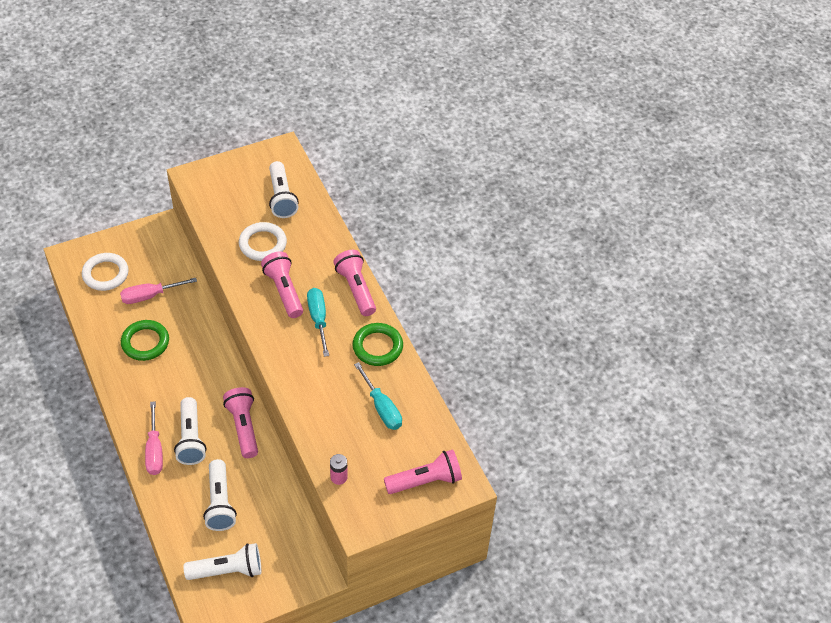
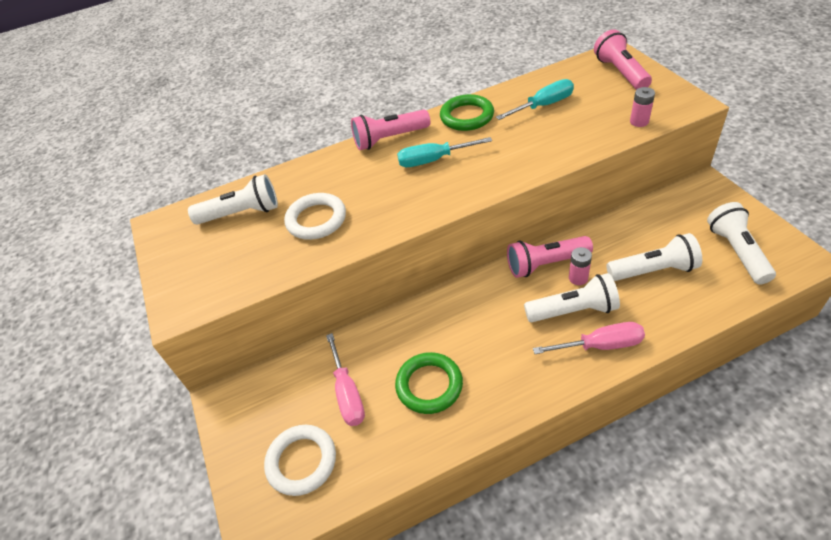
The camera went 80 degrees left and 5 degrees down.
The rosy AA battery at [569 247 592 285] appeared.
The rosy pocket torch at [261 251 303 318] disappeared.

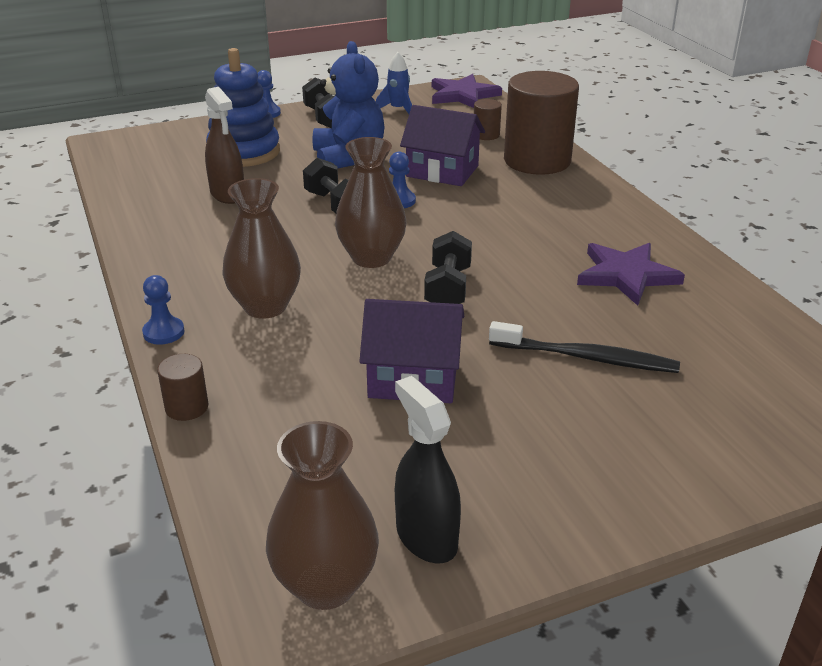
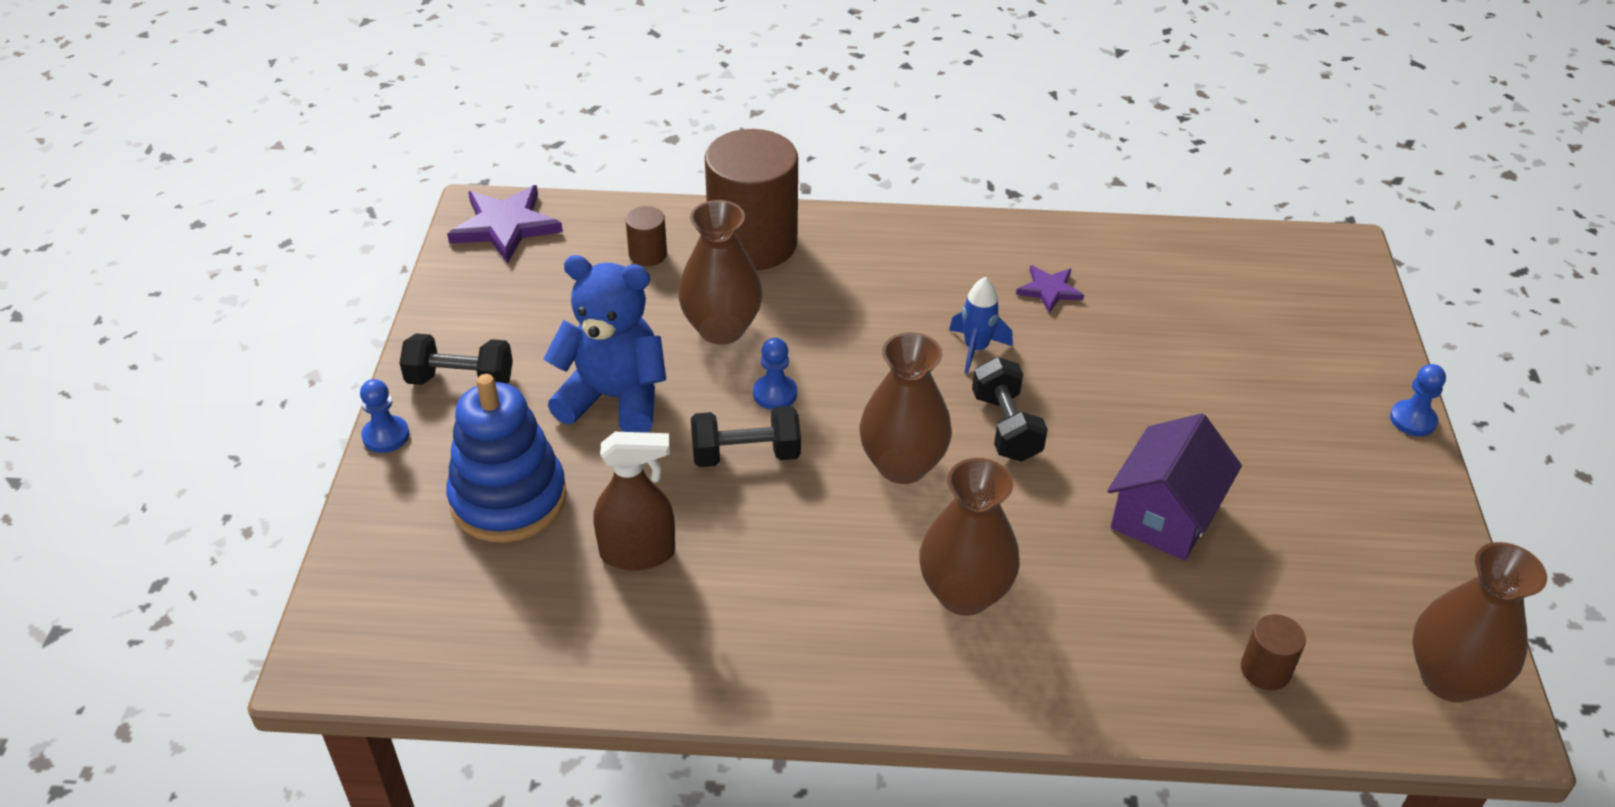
The camera went 65 degrees left and 10 degrees up.
The royal purple house at [400 105 485 186] was replaced by the dark brown vase at [678 200 763 345].
The cobalt rocket moved from [376 52 412 114] to [949 277 1013 374].
The jet-black dumbbell at [424 231 472 304] turned 45 degrees clockwise.
The royal purple star at [577 243 685 306] changed to 0.57 times the size.
The dark brown solid cylinder moved from [157 354 209 421] to [1241 614 1306 690].
The cobalt chess pawn moved from [142 275 185 345] to [1390 364 1446 436].
The jet-black sprayer at [395 376 461 563] disappeared.
The jet-black tooth brush at [489 321 680 373] disappeared.

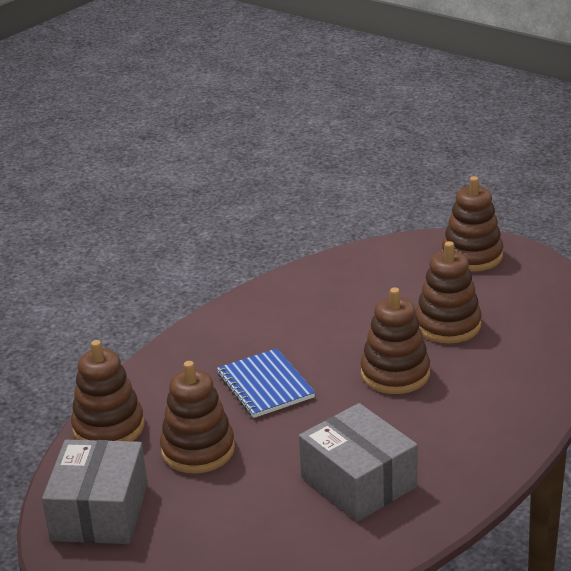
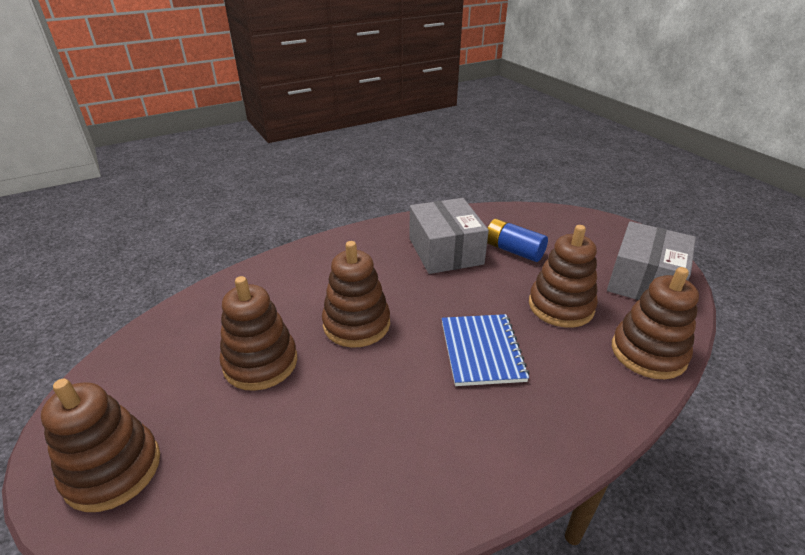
The camera went 160 degrees left and 5 degrees up.
The cobalt AA battery at [487 219 548 262] appeared.

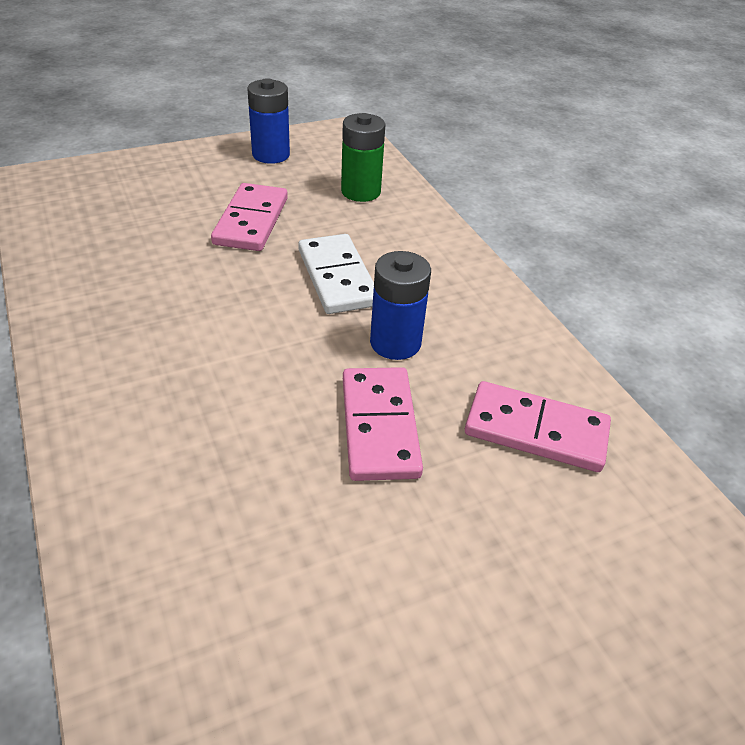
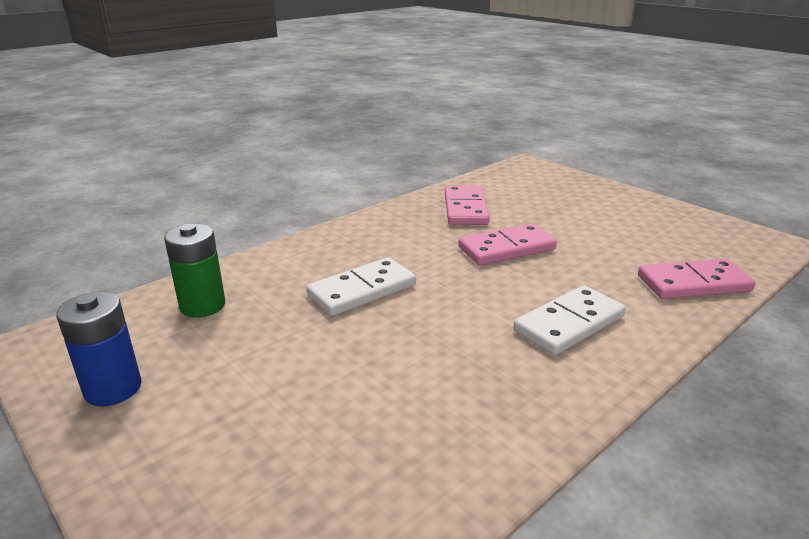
The camera went 105 degrees left and 15 degrees down.
The snow-white domino tile at [513 285 626 355] appeared.
The rosy domino tile moved from [211 183 288 251] to [638 259 756 299].
The cobalt AA battery at [370 251 431 360] disappeared.

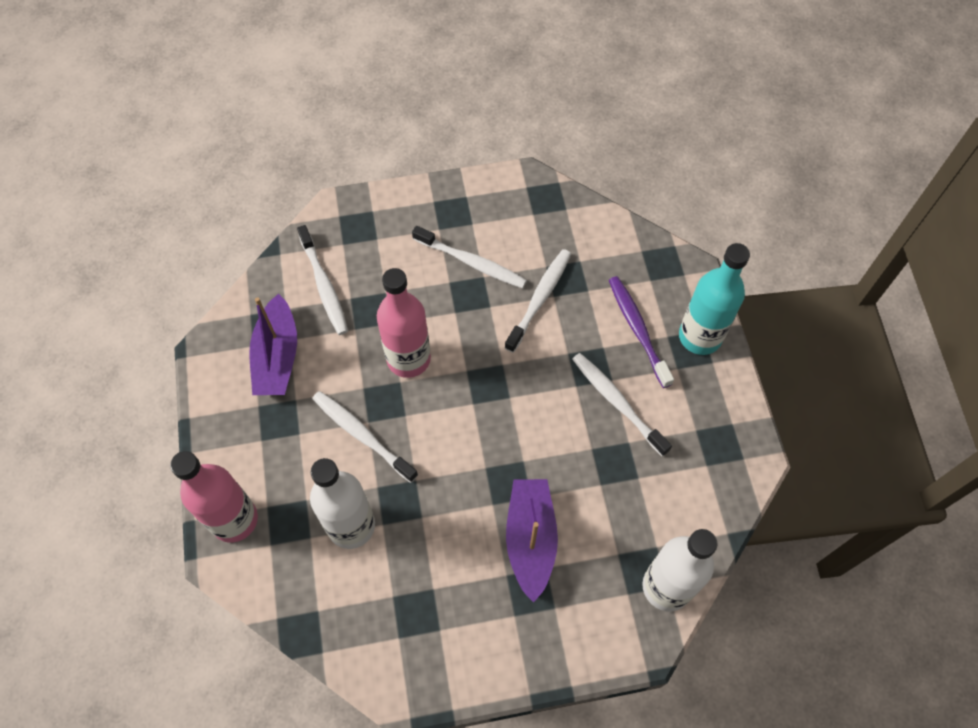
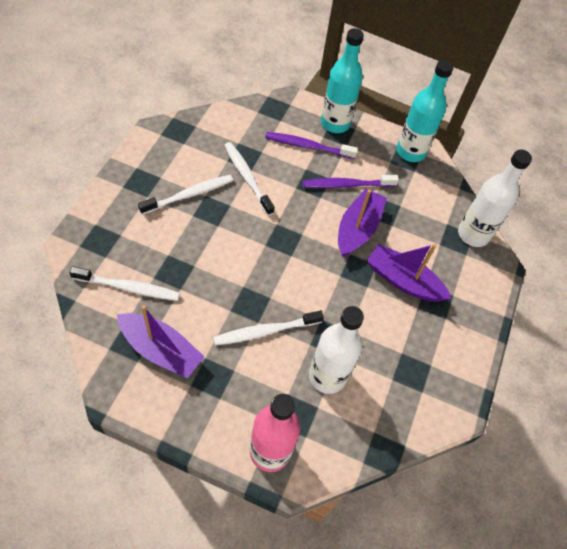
The camera went 65 degrees left and 5 degrees down.
The snow-white tooth brush at [572 353 672 456] became the royal purple tooth brush at [302 175 399 188].
The royal purple sailboat at [338 189 387 257] appeared.
The teal flask at [397 60 453 162] appeared.
The rosy flask at [377 268 431 378] disappeared.

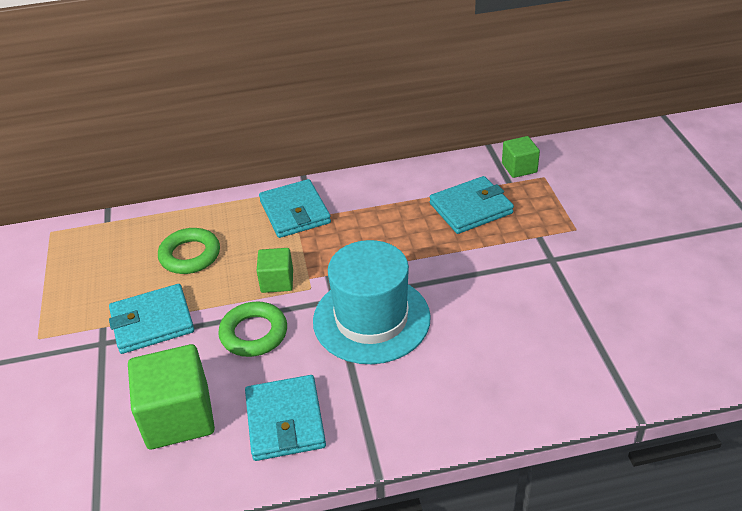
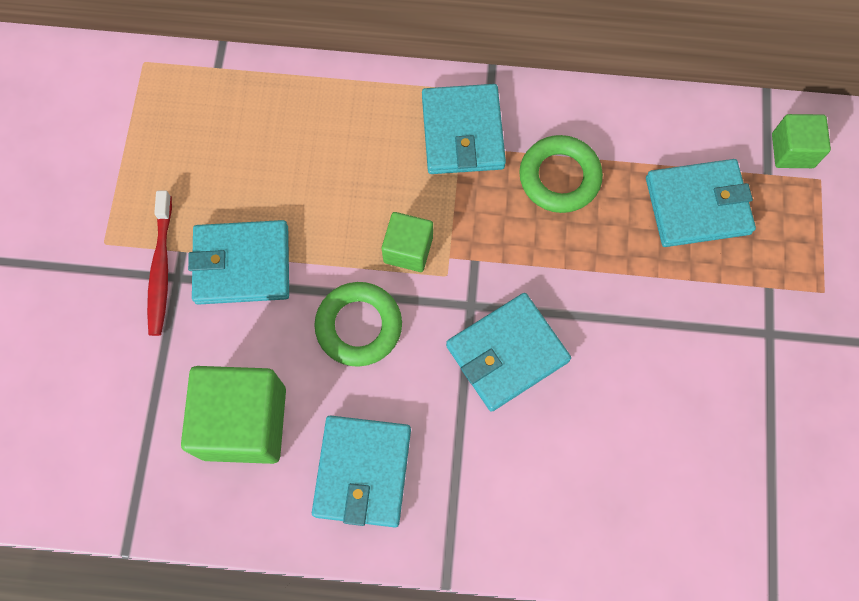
The camera went 15 degrees right and 30 degrees up.
The red tooth brush at [147 190 172 336] appeared.
The teal top hat at [313 240 431 364] was replaced by the teal card wallet at [446 293 571 412].
The green torus moved from [158 228 220 274] to [519 135 603 213].

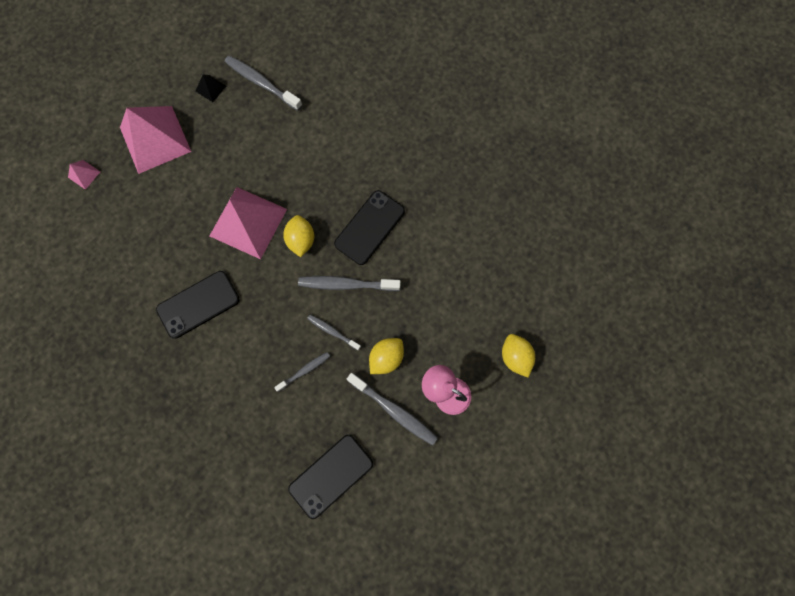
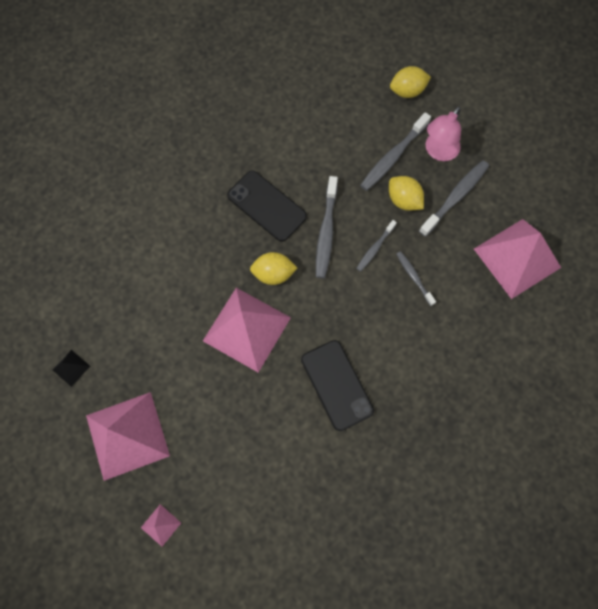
The camera went 85 degrees left and 5 degrees down.
The gray tooth brush moved from [225 56 303 111] to [360 112 431 191].
The jet-black phone at [288 435 373 519] was replaced by the rosy pyramid at [474 219 561 299].

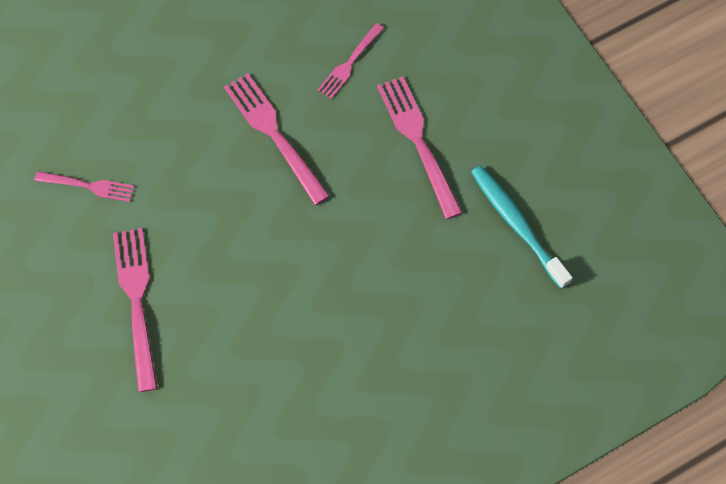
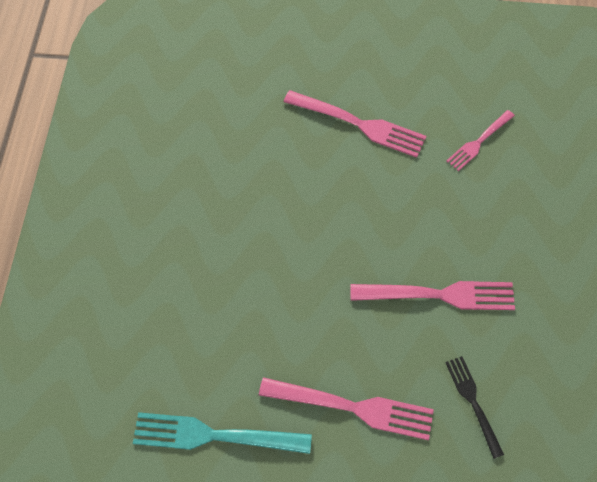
The camera went 125 degrees right and 5 degrees down.
The teal tooth brush at [471 166 573 289] was replaced by the teal table fork at [133 412 312 454].
The rosy table fork at [318 23 384 99] became the jet-black table fork at [445 356 504 459].

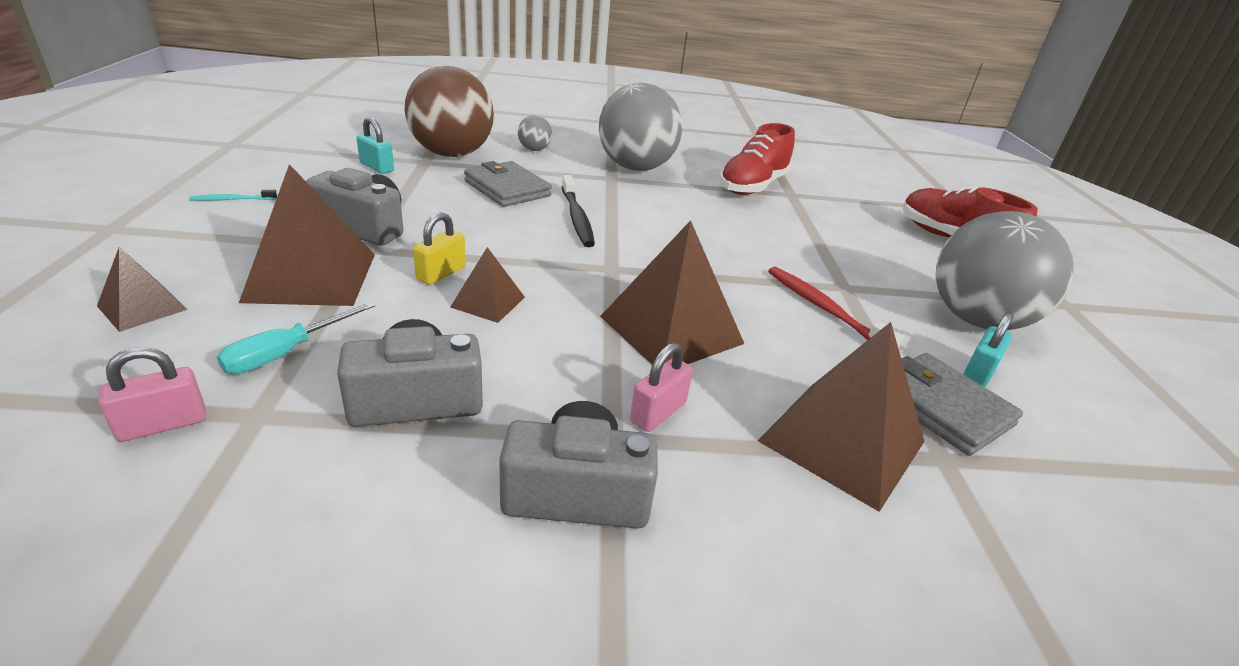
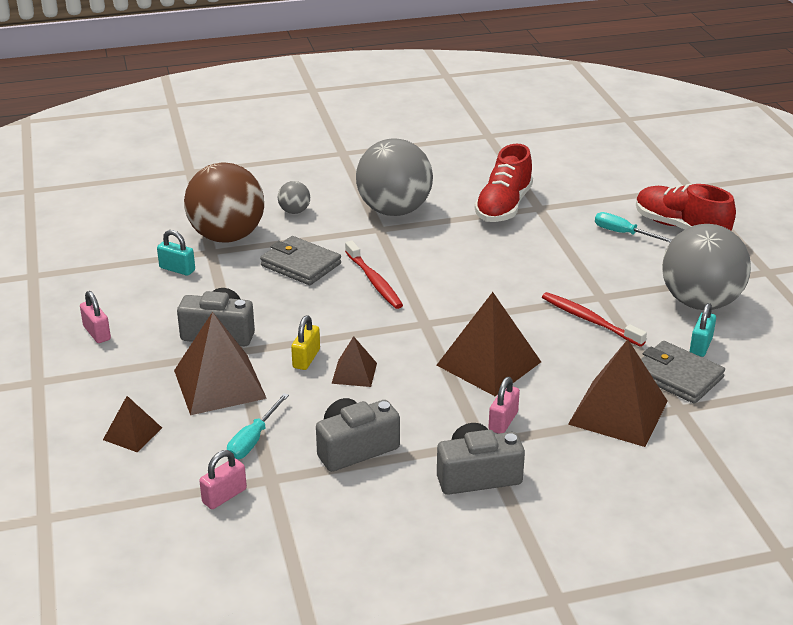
The camera went 10 degrees left and 0 degrees up.
The teal tooth brush at [189 190 277 201] was replaced by the rosy padlock at [80 291 111 343].
The jet-black tooth brush at [562 175 595 247] became the red tooth brush at [345 240 403 309].
The teal hand screwdriver at [595 212 672 242] appeared.

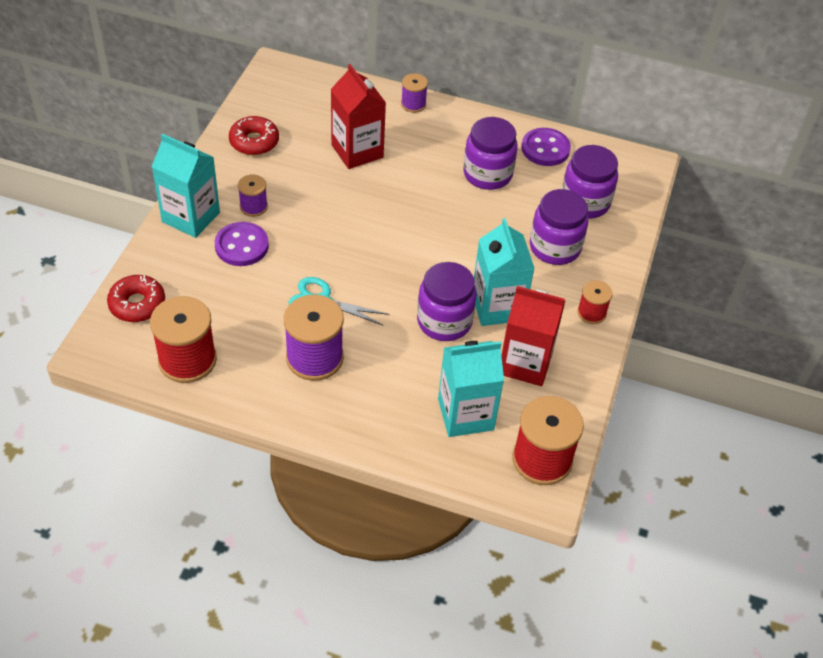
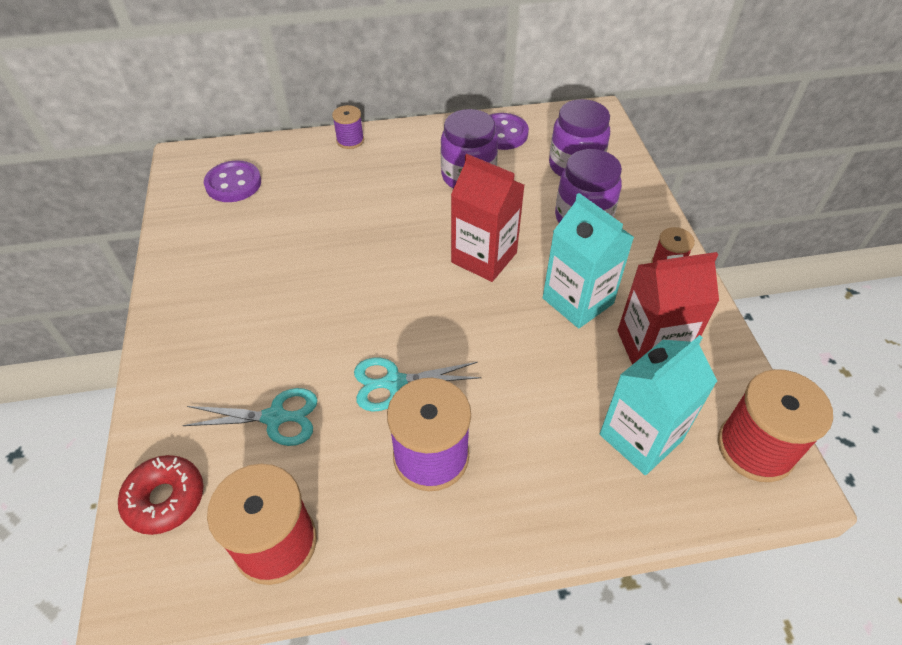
The camera went 25 degrees left and 0 degrees up.
The teal shears at [182 388 318 446] appeared.
The royal purple sewing button moved from [215 222 269 266] to [204 160 261 202].
The red milk carton moved from [331 64 386 169] to [451 154 524 282].
The teal milk carton at [152 134 220 238] disappeared.
The red donut at [229 116 279 155] disappeared.
The royal purple spool at [238 175 268 217] disappeared.
The royal purple preserve jar at [417 262 477 341] disappeared.

